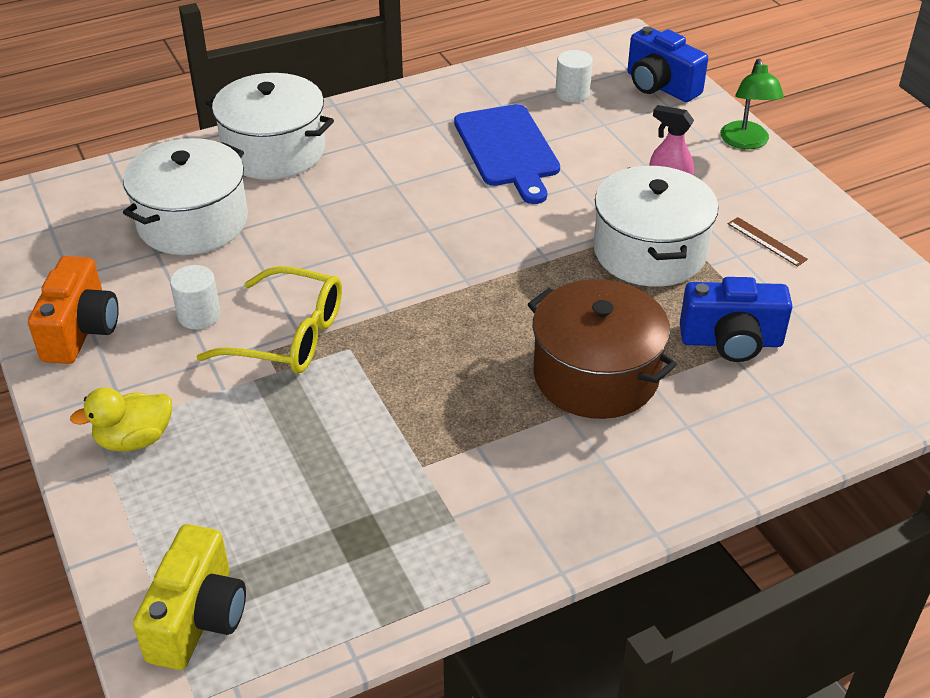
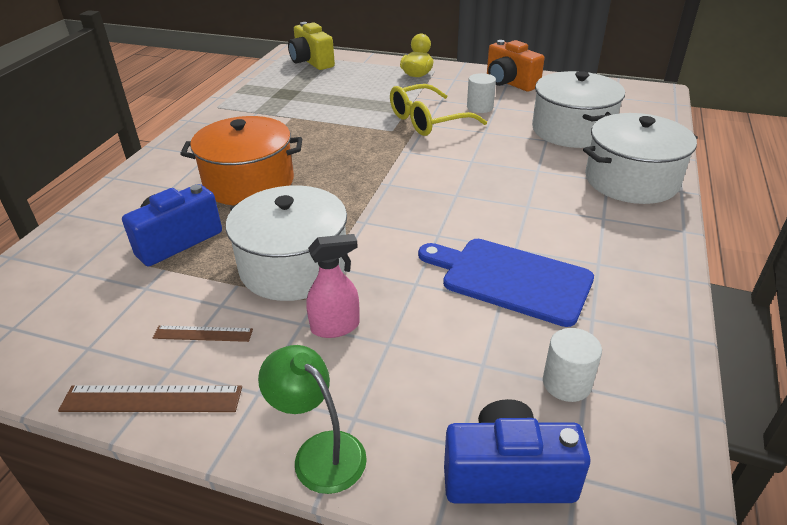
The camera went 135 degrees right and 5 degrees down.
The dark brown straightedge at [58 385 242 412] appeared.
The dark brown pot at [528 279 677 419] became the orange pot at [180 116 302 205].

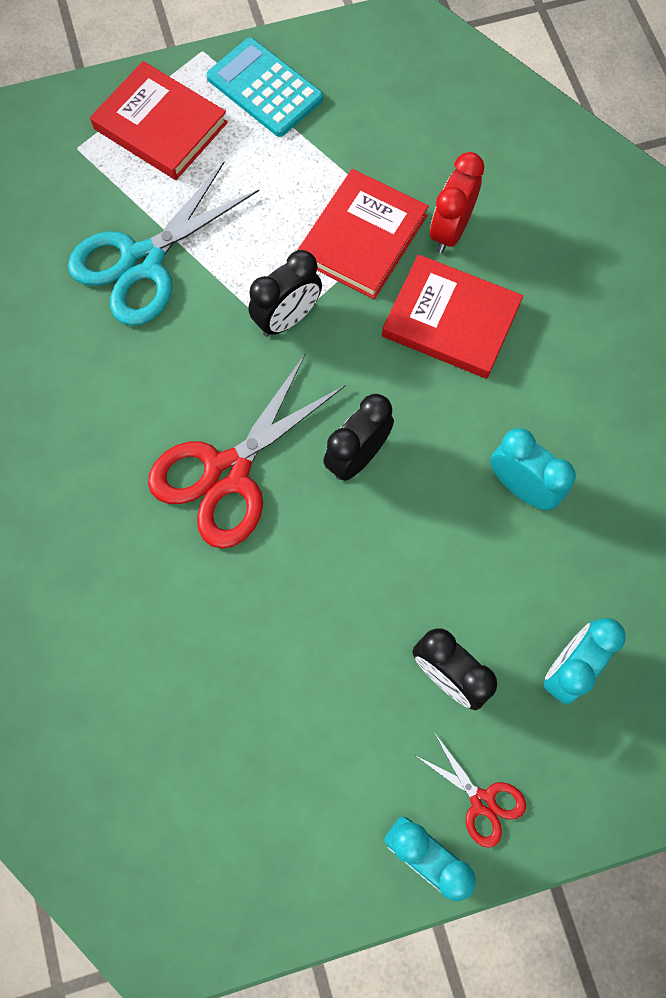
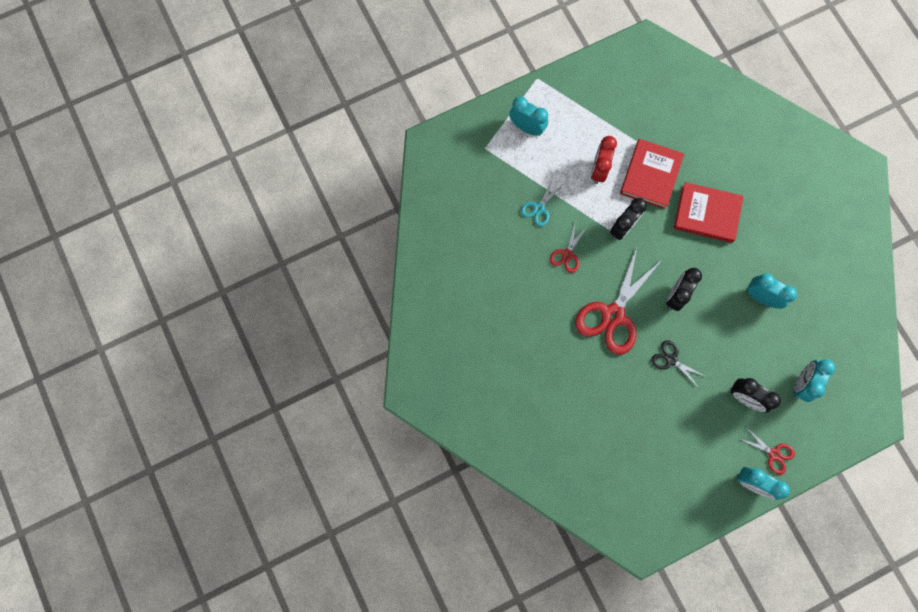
The camera went 10 degrees left and 5 degrees up.
The red hardback at [90 61 228 180] was replaced by the teal clock at [509 97 548 136].
The teal shears at [68 162 259 326] changed to 0.49 times the size.
The red shears at [550 223 587 273] appeared.
The red clock moved from [430 152 484 253] to [591 136 617 184].
The jet-black shears at [652 340 707 388] appeared.
The teal adding machine at [206 38 323 137] disappeared.

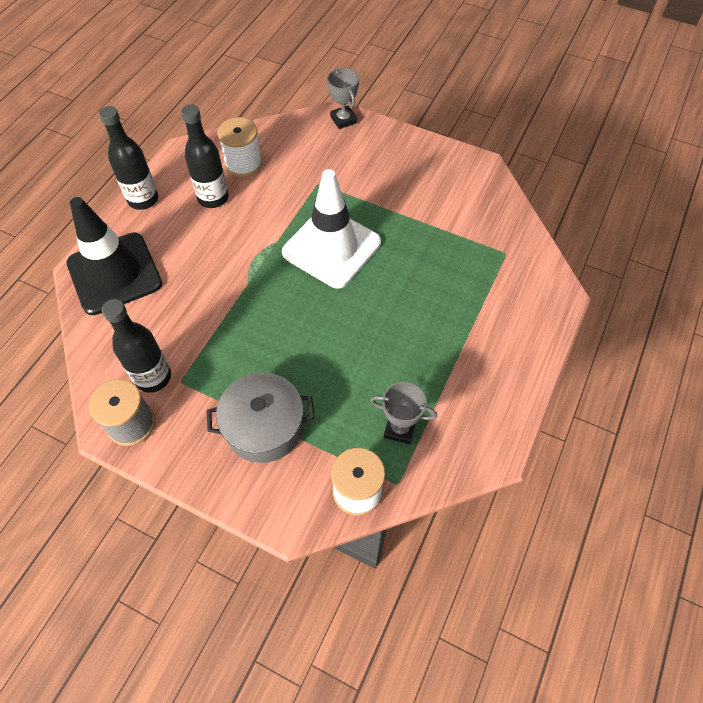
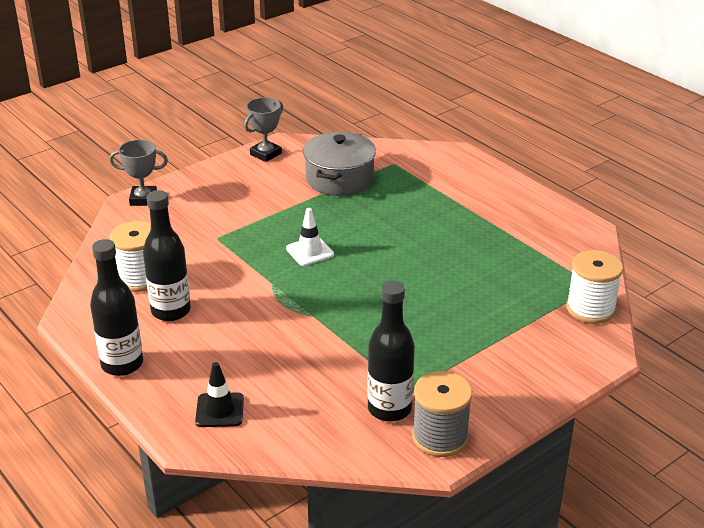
The camera went 65 degrees left and 25 degrees down.
The jet-black road cone at [67 197 162 315] changed to 0.45 times the size.
The gray trophy moved from [370 382 437 444] to [244 97 283 162].
The snow-white road cone at [282 169 381 289] changed to 0.45 times the size.
The gray pot moved from [207 372 315 463] to [303 132 376 196].

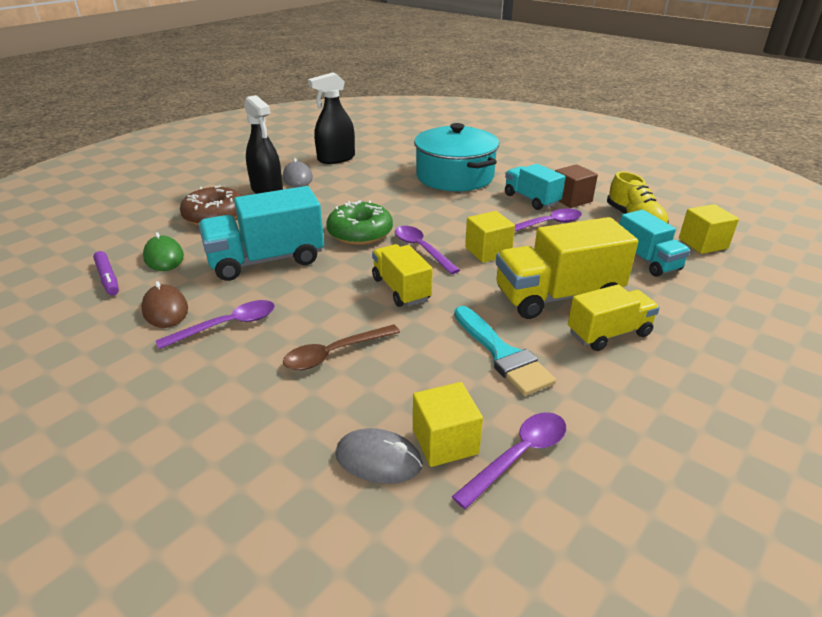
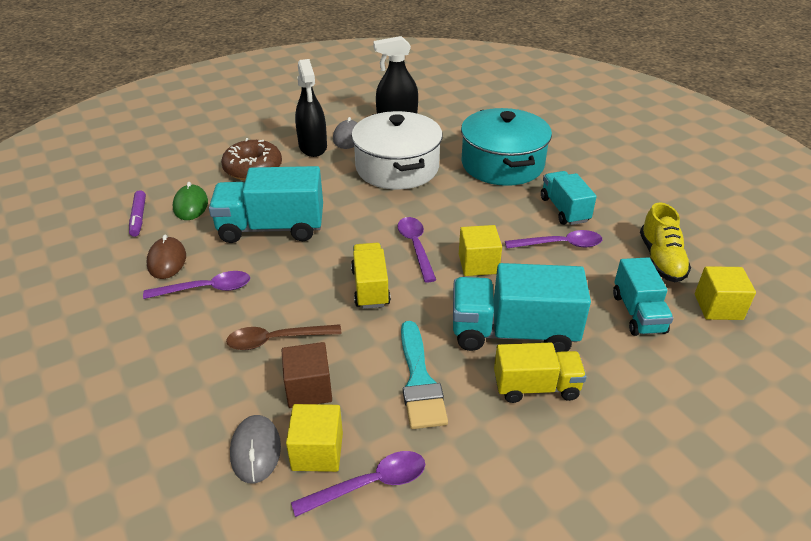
The camera went 20 degrees right and 5 degrees up.
The gray PC mouse at [335 428 423 484] turned 45 degrees clockwise.
The dark brown solid cube moved from [555 164 598 208] to [281 342 332 408].
The snow-white pot at [351 111 443 190] appeared.
The bright yellow toy truck at [496 217 638 319] became the teal toy truck at [453 263 591 352].
The green donut at [327 200 393 245] disappeared.

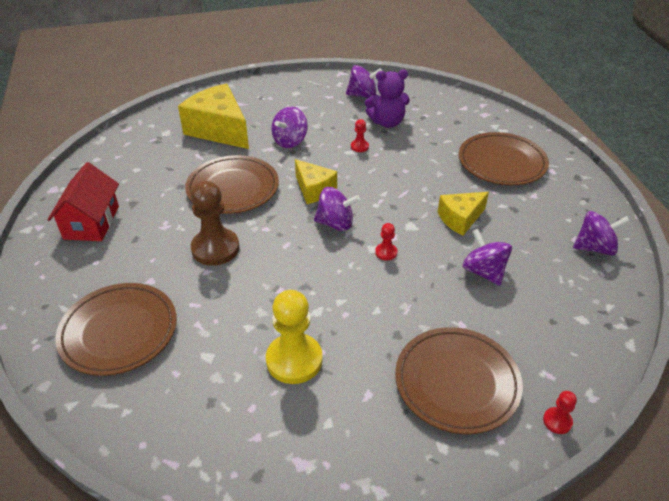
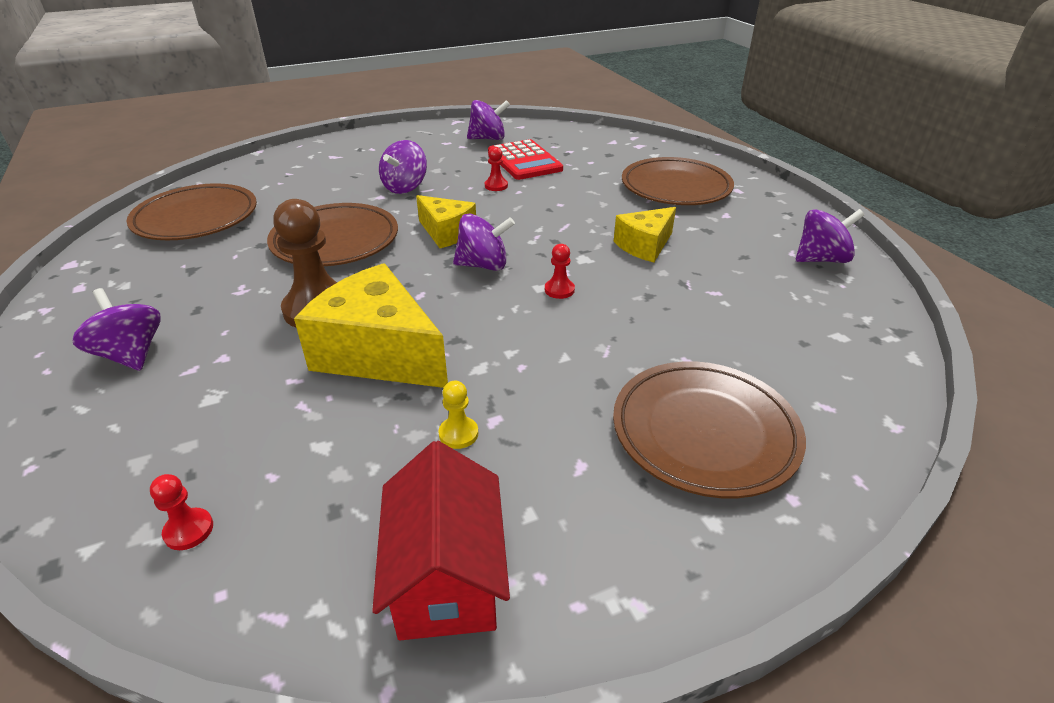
The camera went 10 degrees left and 5 degrees down.
The royal purple whirligig moved from [462 229 512 286] to [73 288 161 371].
The dark brown flat dish moved from [55 283 177 376] to [126 183 257 240].
The red chess pawn moved from [543 391 577 434] to [150 474 213 550].
The bright yellow cheese wedge moved from [178 84 249 149] to [294 263 448 388].
The red house moved from [47 162 119 241] to [372 441 510 640].
The bright yellow chess pawn at [266 290 322 384] changed to 0.46 times the size.
The royal purple teddy at [365 69 410 128] was replaced by the red adding machine at [488 139 563 180].

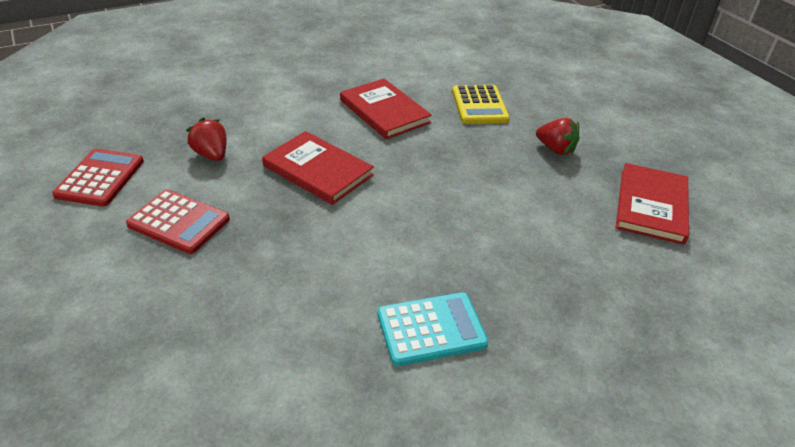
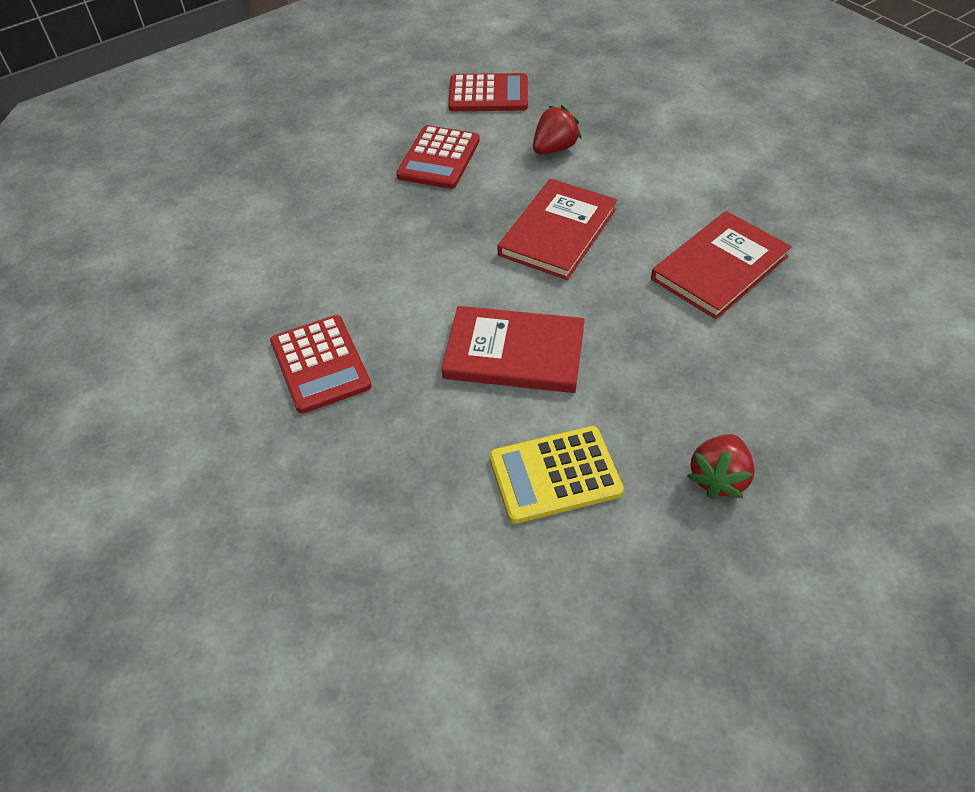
The camera went 85 degrees right and 10 degrees up.
The teal adding machine at [378 292 488 366] became the red adding machine at [270 315 372 414].
The red hardback moved from [616 163 689 245] to [441 306 585 393].
The bright yellow adding machine moved from [452 85 510 124] to [489 426 624 524].

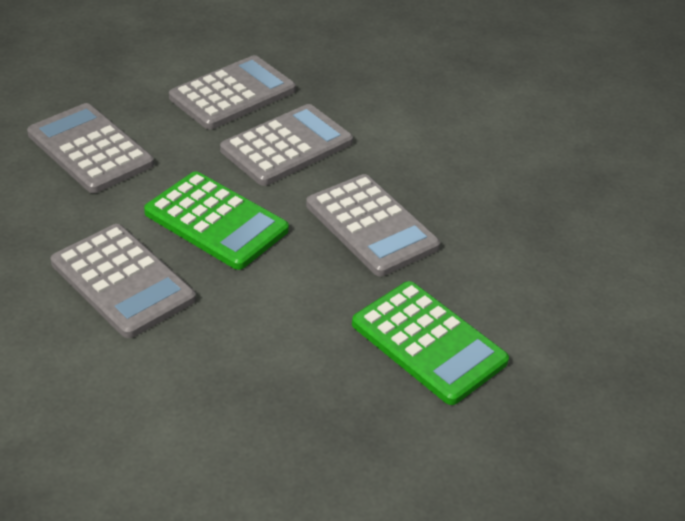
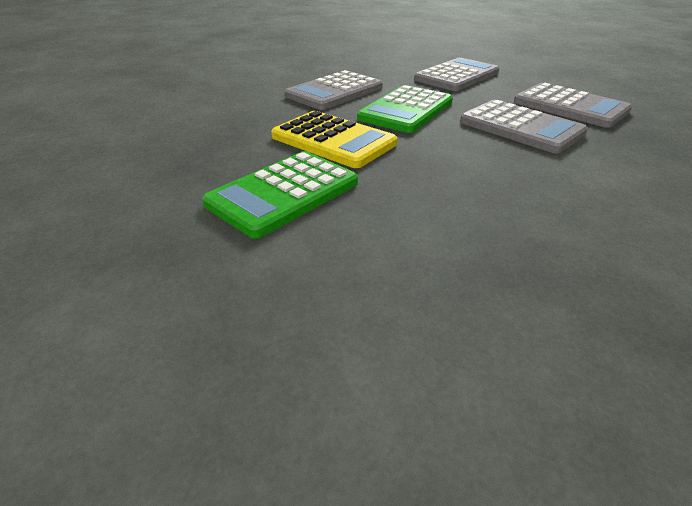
The camera went 90 degrees right and 5 degrees down.
The bright yellow adding machine at [271 111 397 168] appeared.
The gray adding machine at [306 174 440 277] disappeared.

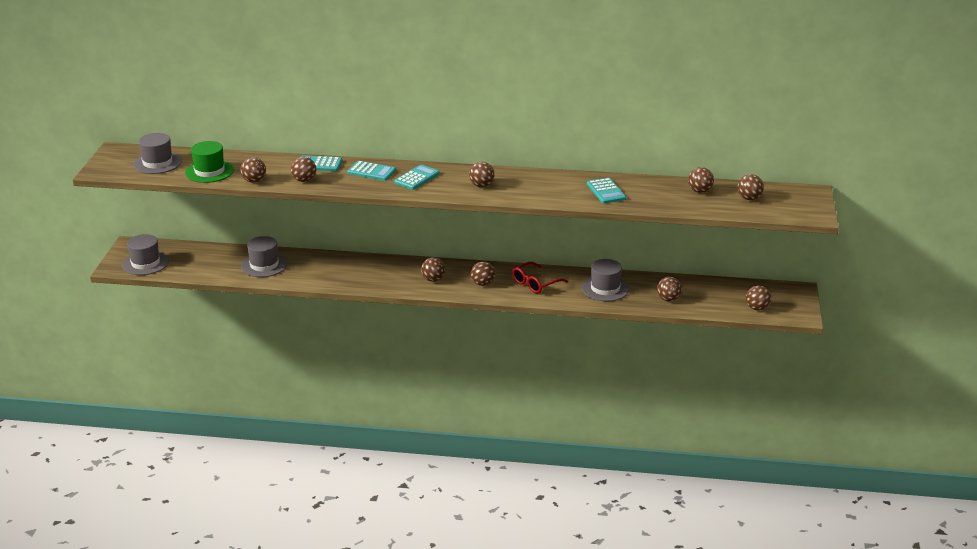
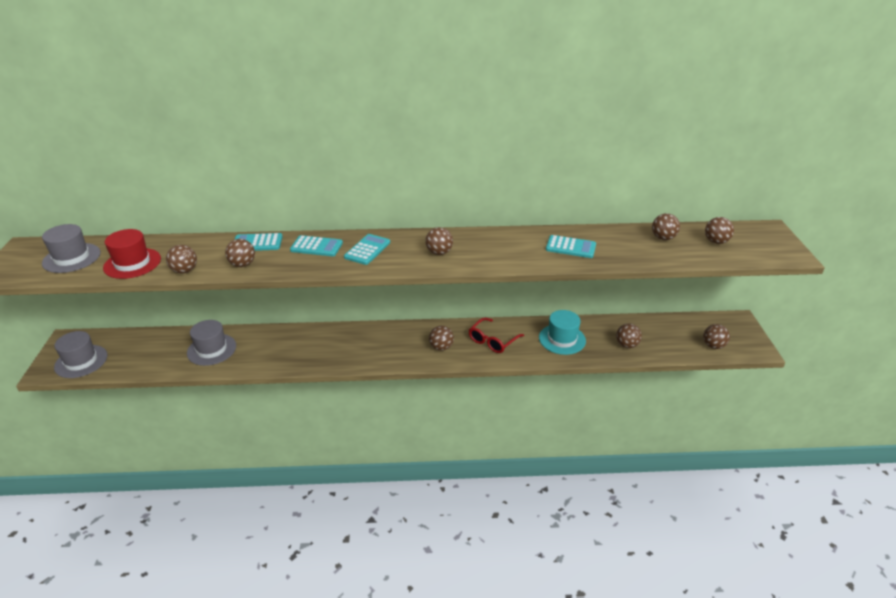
The camera went 10 degrees left and 5 degrees up.
The green top hat at [185 141 234 183] became the red top hat at [103 229 161 279].
The gray top hat at [582 259 629 301] became the teal top hat at [539 310 586 355].
The teal adding machine at [587 178 626 203] turned 45 degrees counterclockwise.
The dark brown ball at [421 257 445 282] disappeared.

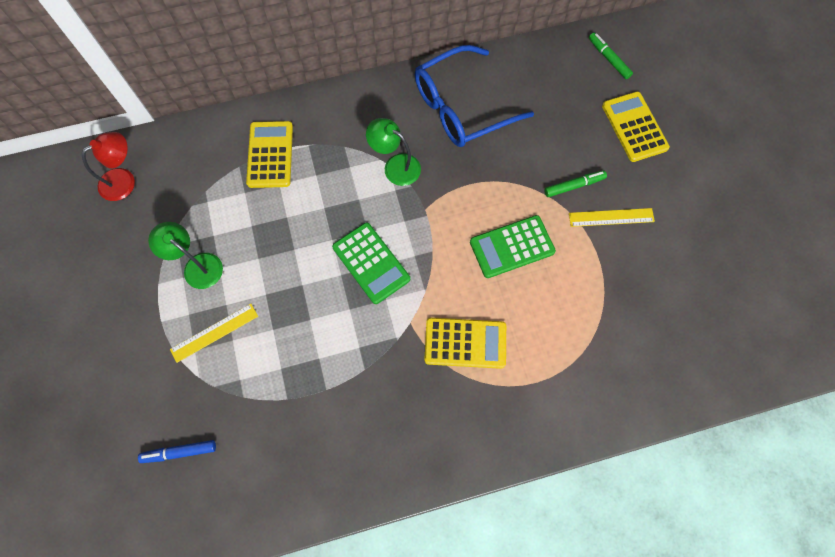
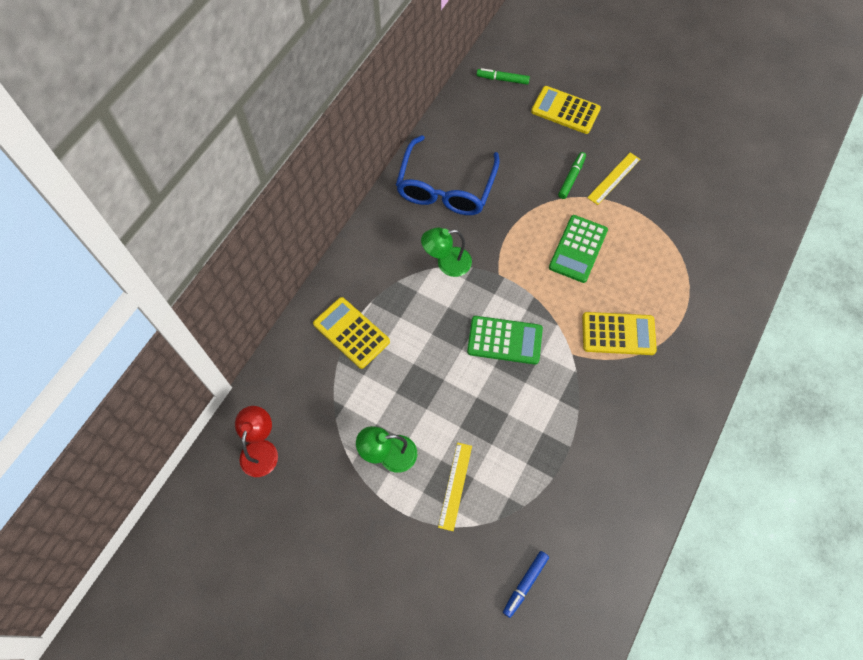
The camera went 45 degrees left and 5 degrees down.
The bright yellow adding machine at [424 317 506 369] turned 45 degrees clockwise.

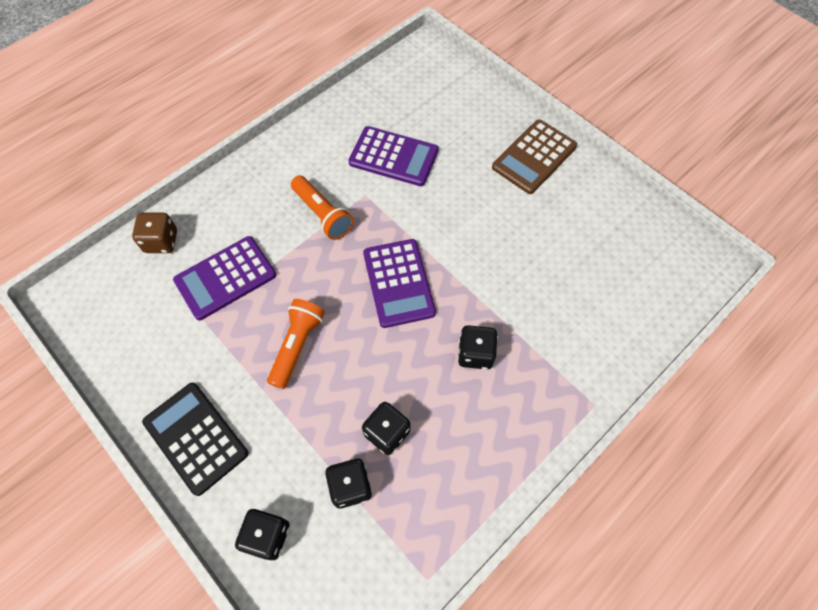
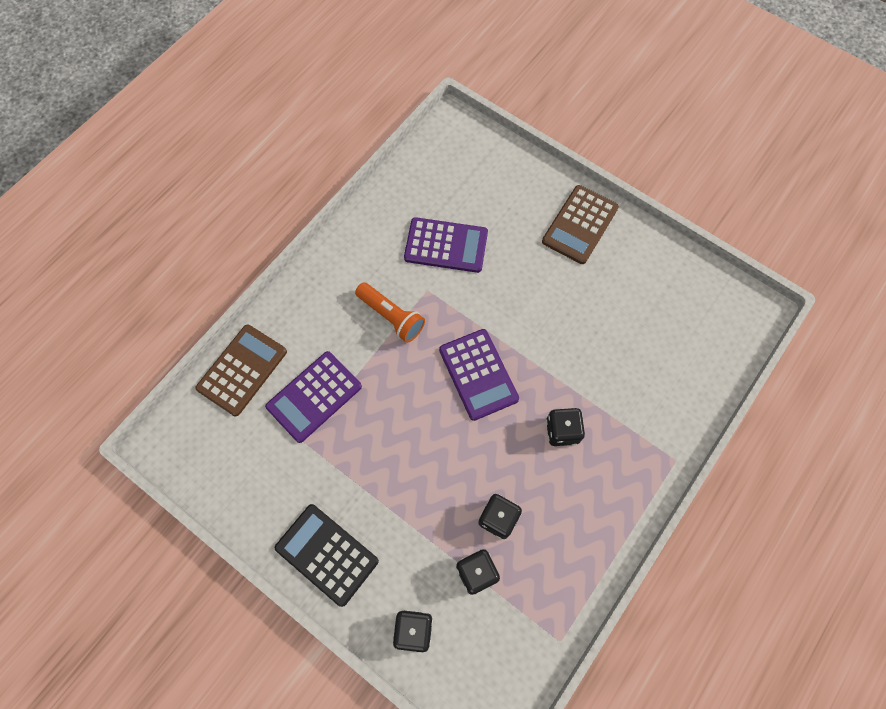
The camera went 10 degrees left and 5 degrees up.
The dark brown game die at [132 213 177 253] was replaced by the dark brown adding machine at [195 324 287 416].
The orange pocket torch at [267 299 325 389] disappeared.

